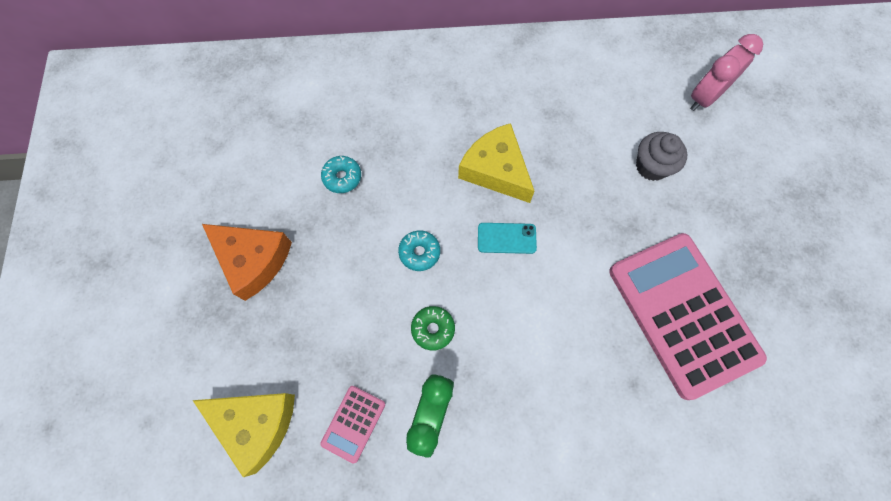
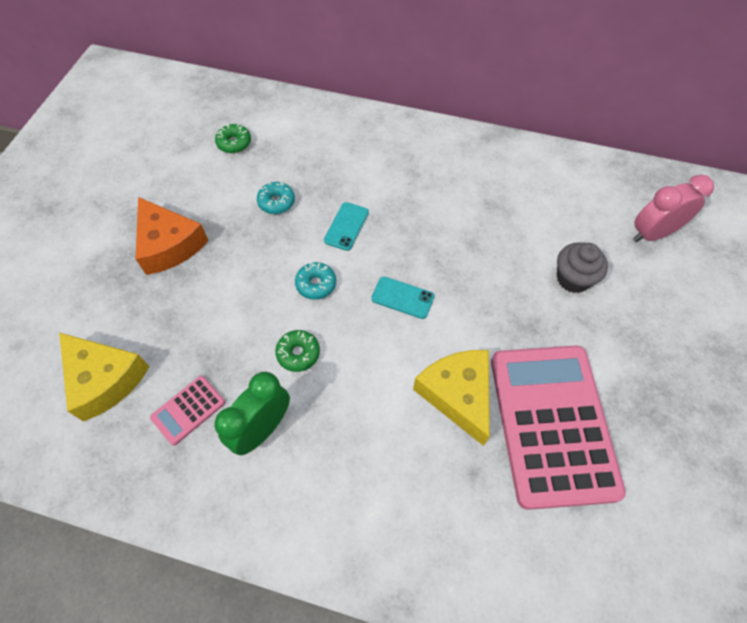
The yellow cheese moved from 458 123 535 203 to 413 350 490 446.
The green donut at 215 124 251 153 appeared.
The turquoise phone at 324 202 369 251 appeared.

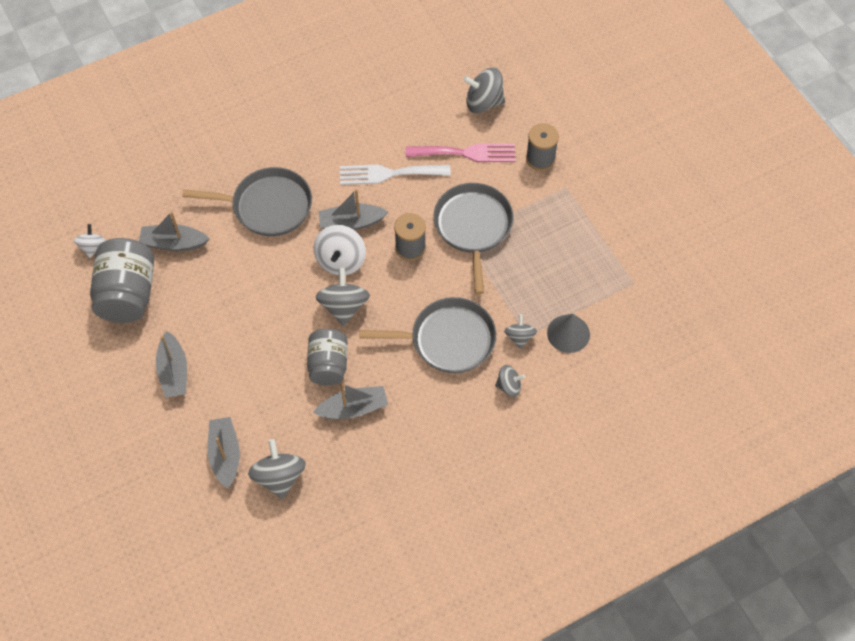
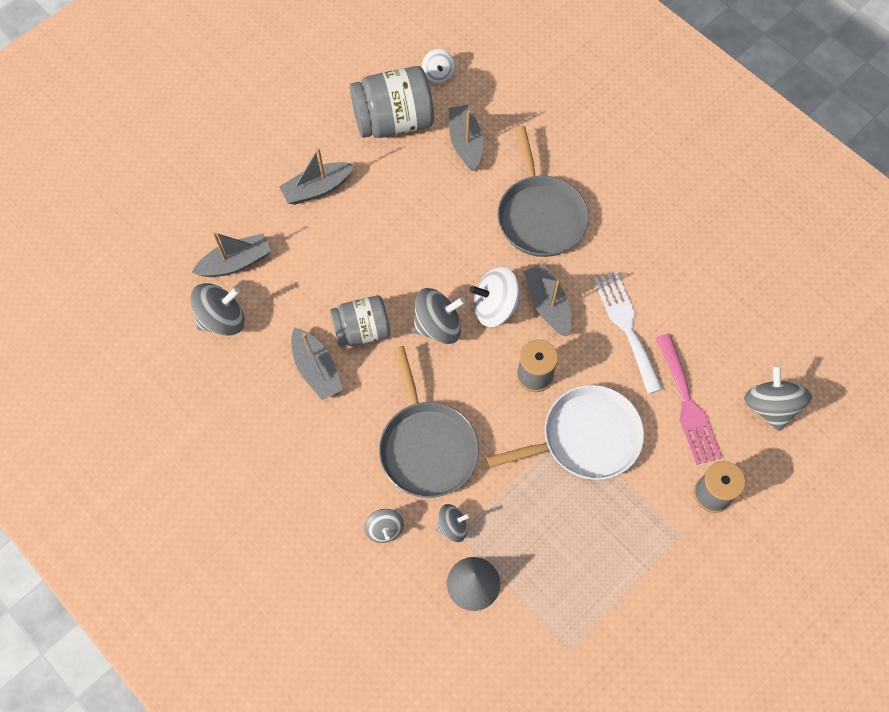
The grey pan at 433 183 513 294 became the white pan at 487 385 644 480.
The white spinning top at 73 224 106 258 turned 90 degrees clockwise.

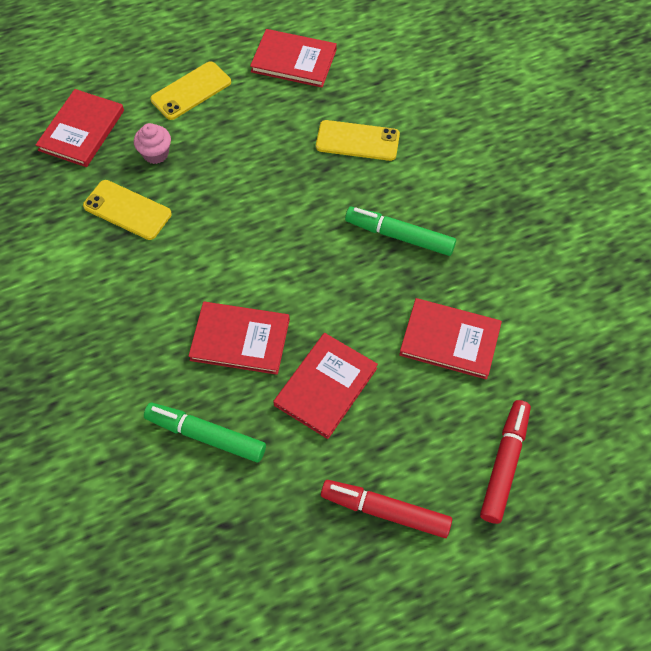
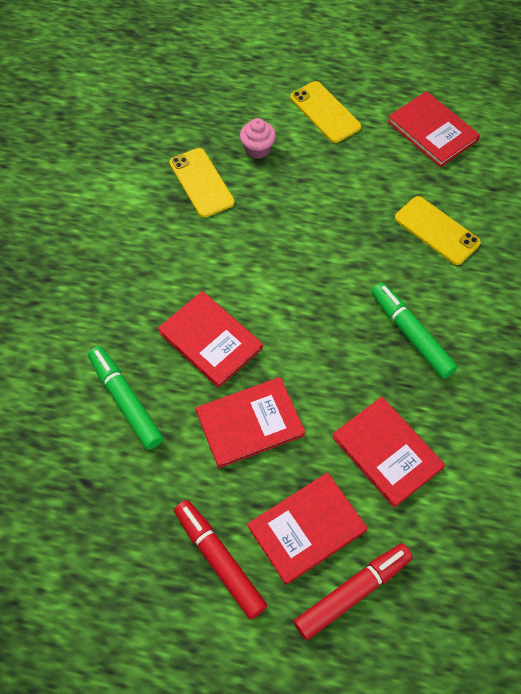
The yellow phone at 150 61 231 120 turned 60 degrees clockwise.
The red book moved from 36 89 124 167 to 248 472 368 585.

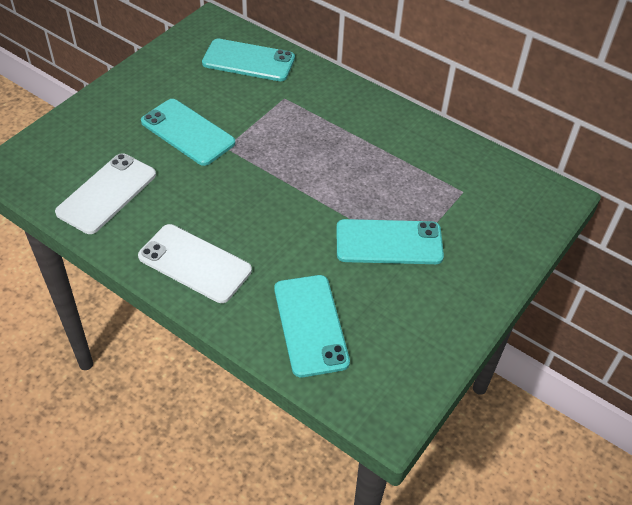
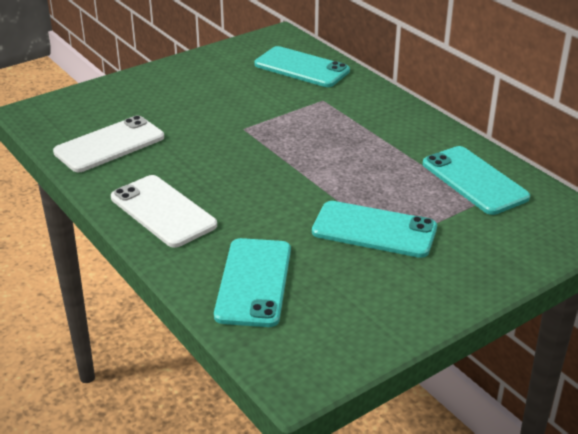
The turquoise phone moved from 141 99 235 166 to 423 146 530 215.

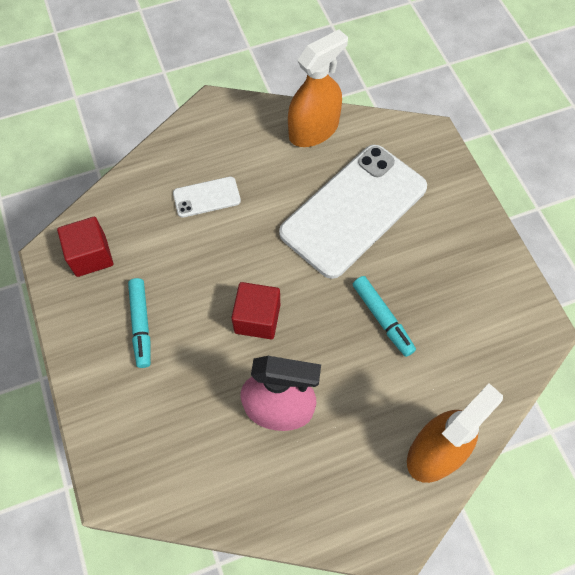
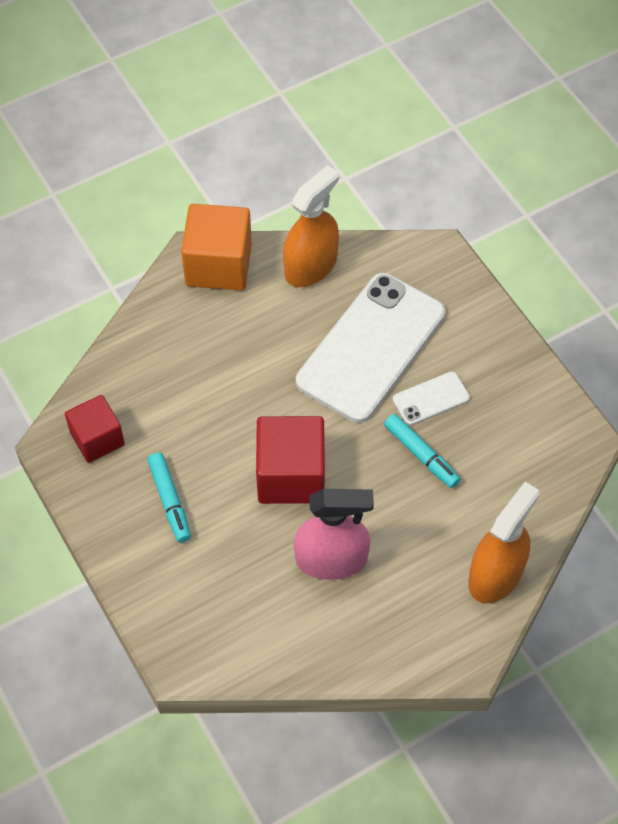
The white phone moved from 173 177 241 218 to 393 371 470 425.
The red cube at 231 282 280 339 changed to 1.53 times the size.
The orange cube at 181 204 252 290 appeared.

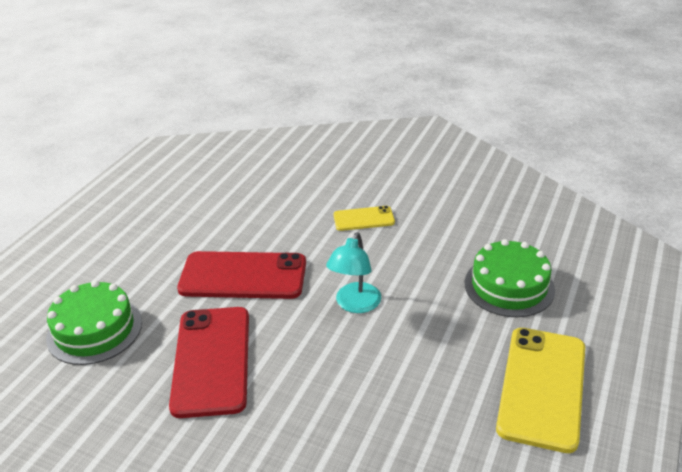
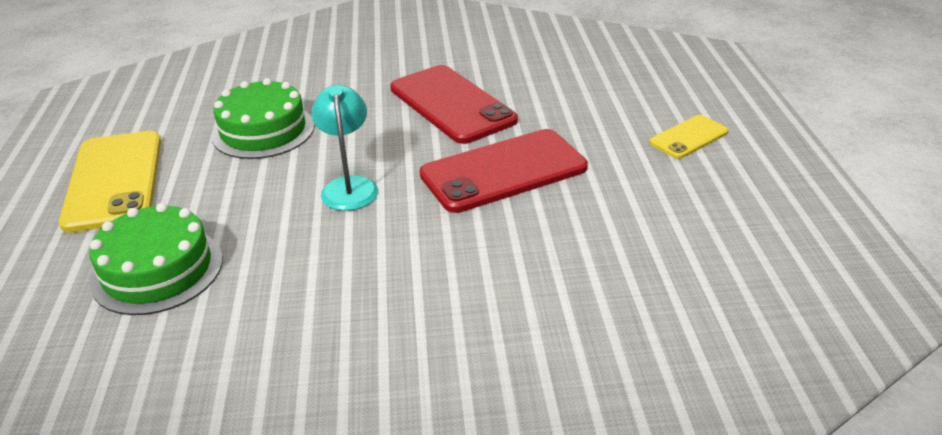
The yellow phone moved from 333 206 395 231 to 649 115 729 159.
The green cake moved from 46 280 142 365 to 211 78 315 159.

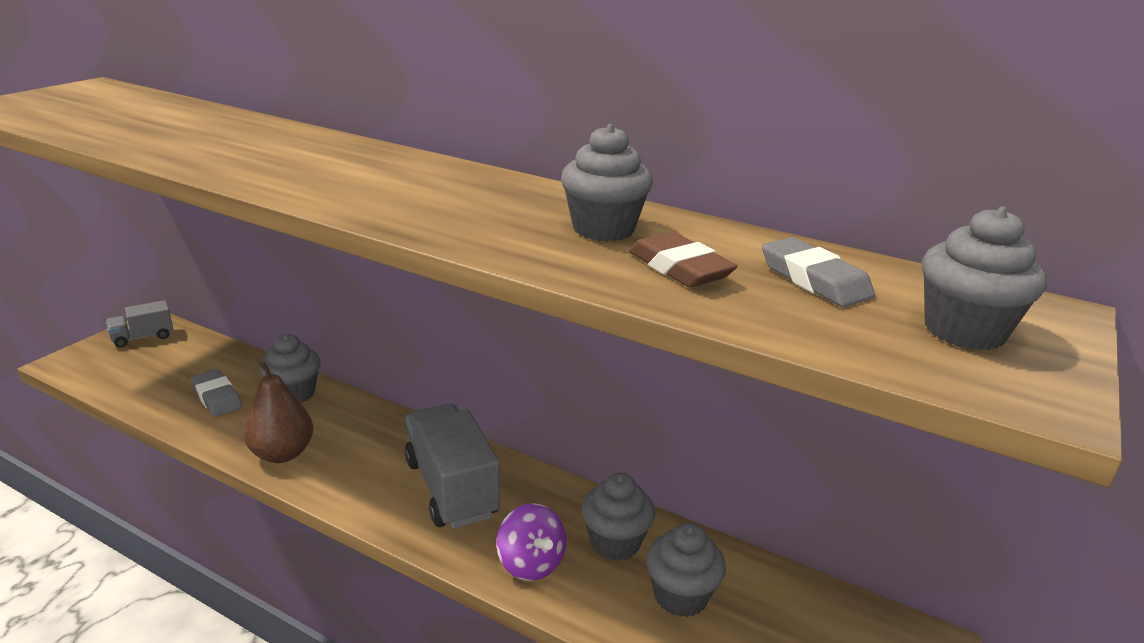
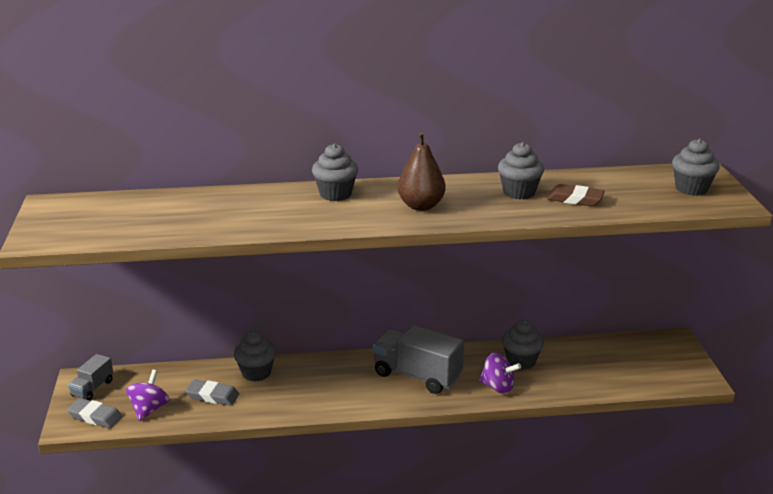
The grey eraser moved from 762 237 875 307 to 67 398 122 428.
The brown pear moved from 243 361 314 463 to 397 132 446 211.
The grey cupcake moved from 646 523 726 617 to 312 144 358 201.
The purple spinning top at 126 370 169 421 appeared.

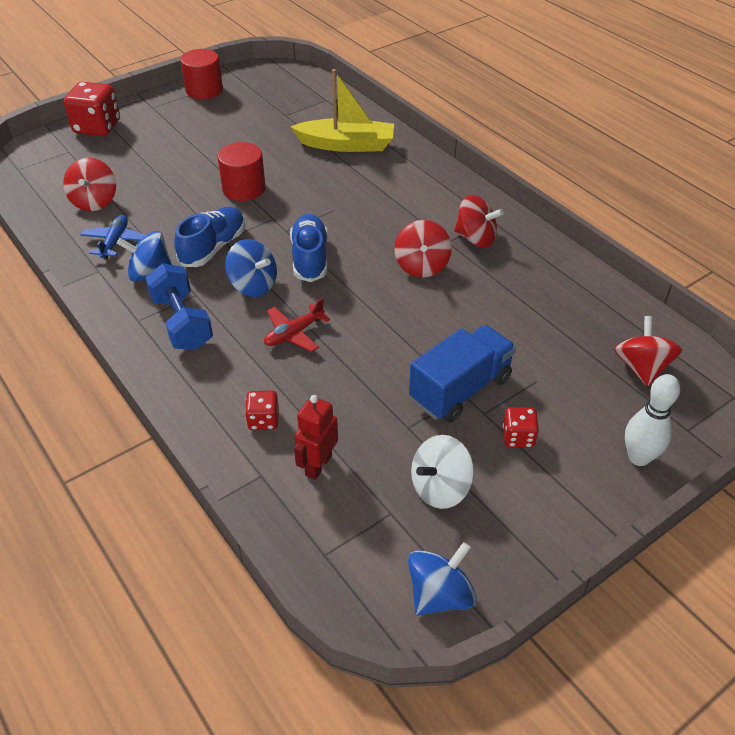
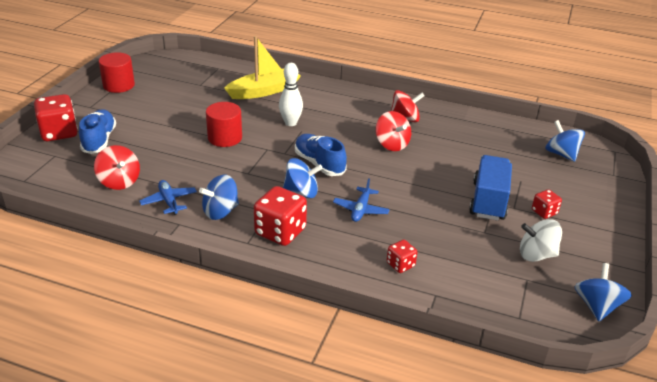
The blue shoe moved from 174 206 245 267 to 79 109 116 154.
The blue dumbbell at 145 263 213 350 was replaced by the red dice at 254 186 307 246.
The red plane at 264 298 330 352 became the blue plane at 333 178 390 222.
The red spinning top at 614 316 682 387 became the blue spinning top at 545 120 585 162.
The white bowling pin moved from 625 374 680 466 to 279 63 303 126.
The red robot at 294 395 338 480 disappeared.
The white spinning top at 411 435 474 509 turned 75 degrees clockwise.

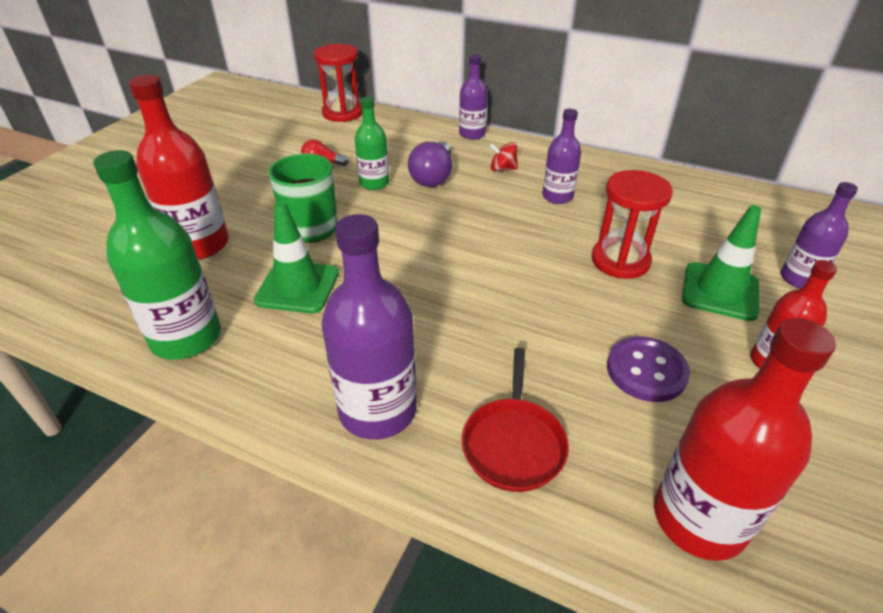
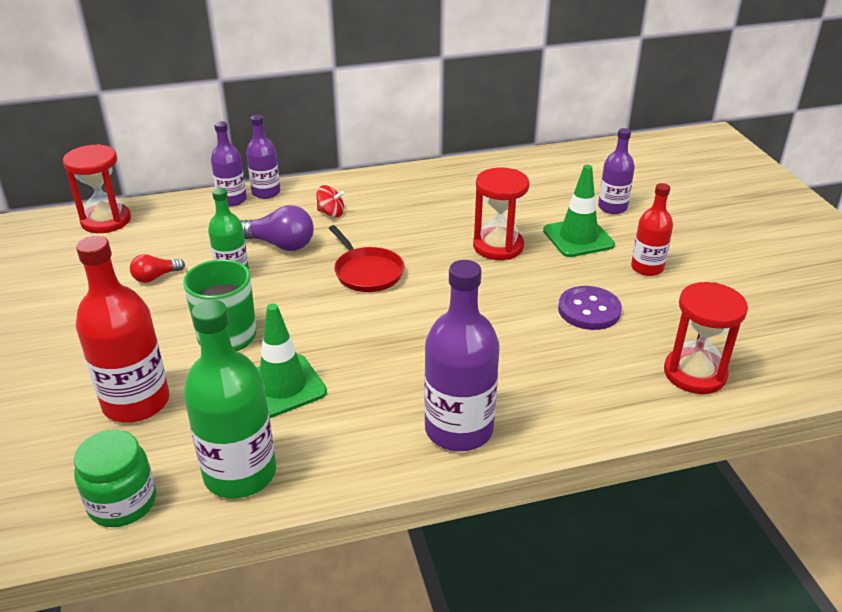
The purple bottle moved from 542 109 581 204 to 211 121 247 206.
The purple light bulb at 408 141 452 187 turned 45 degrees counterclockwise.
The red spinning top at 490 142 518 171 turned 135 degrees counterclockwise.
The red bottle at 654 318 836 561 was replaced by the red hourglass at 664 282 748 394.
The red pan moved from 462 348 569 492 to 329 225 405 292.
The green jar at 74 430 156 527 appeared.

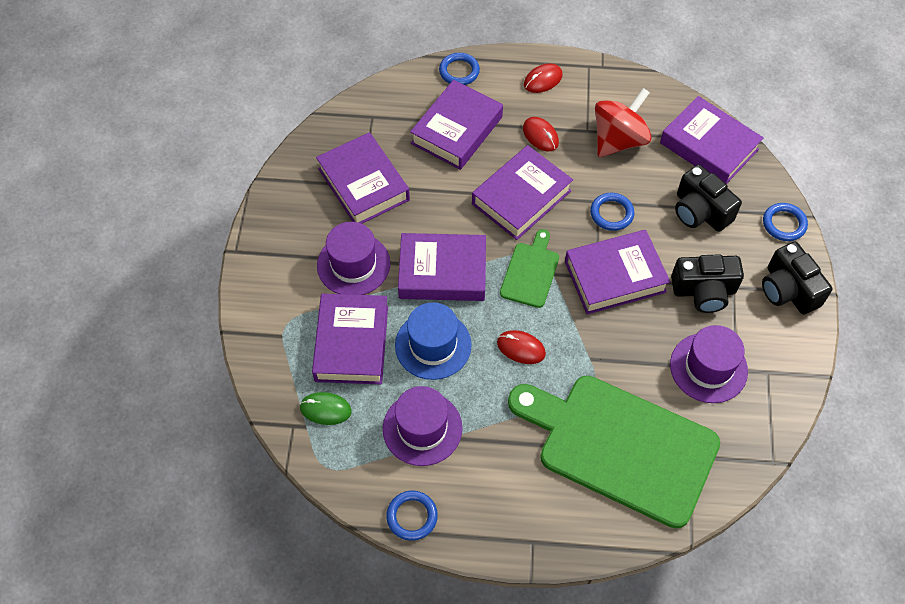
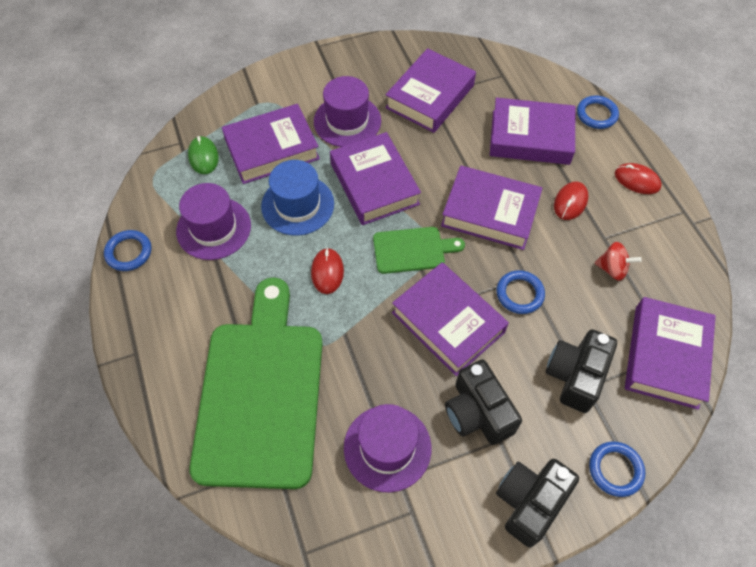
The red spinning top at 595 88 652 157 changed to 0.52 times the size.

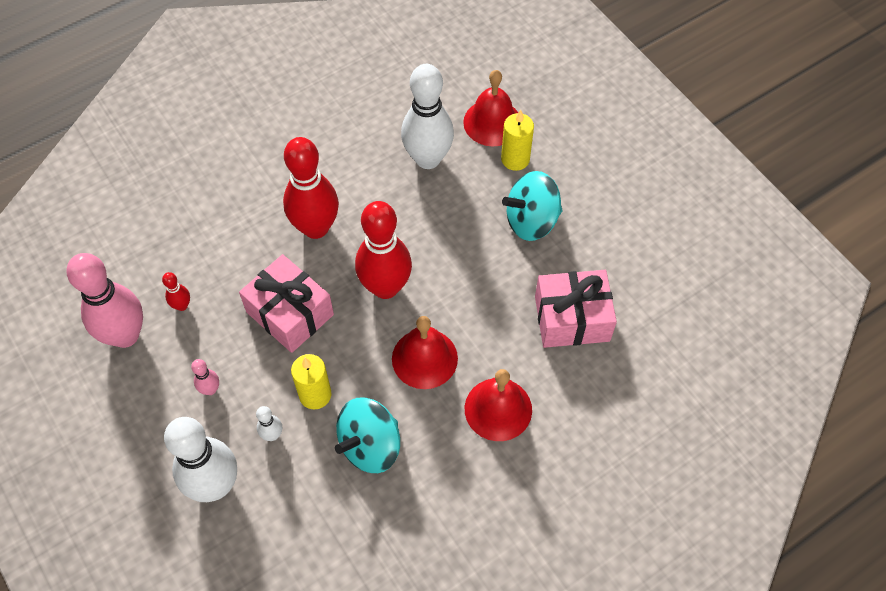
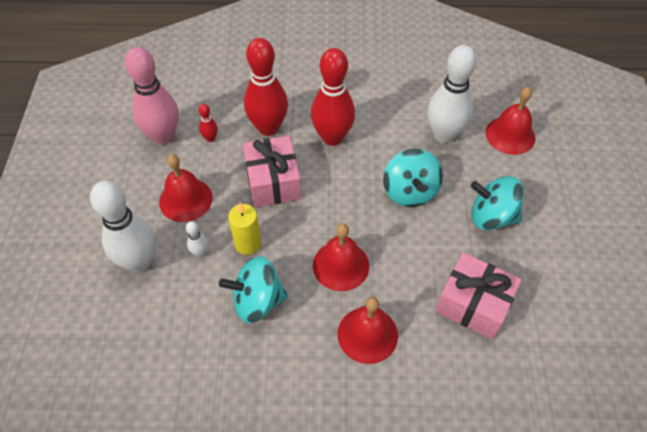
The yellow candle at 501 110 534 171 disappeared.
The red bowling pin moved from 355 201 412 299 to 244 38 288 136.
The pink bowling pin at 191 359 219 395 was replaced by the red bell at 159 154 213 222.
The turquoise spinning top at 383 149 443 207 appeared.

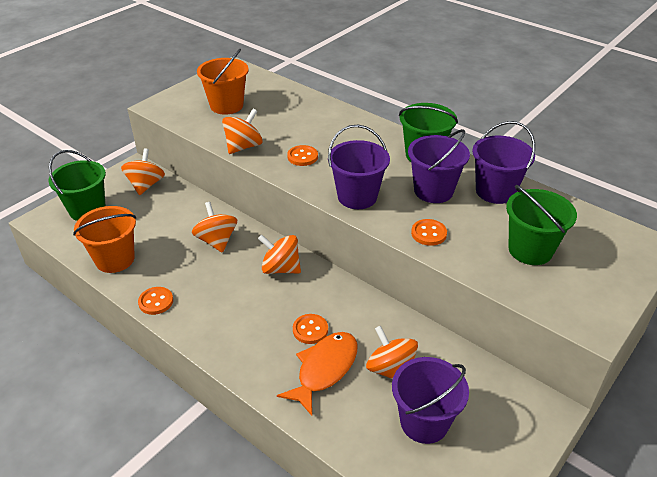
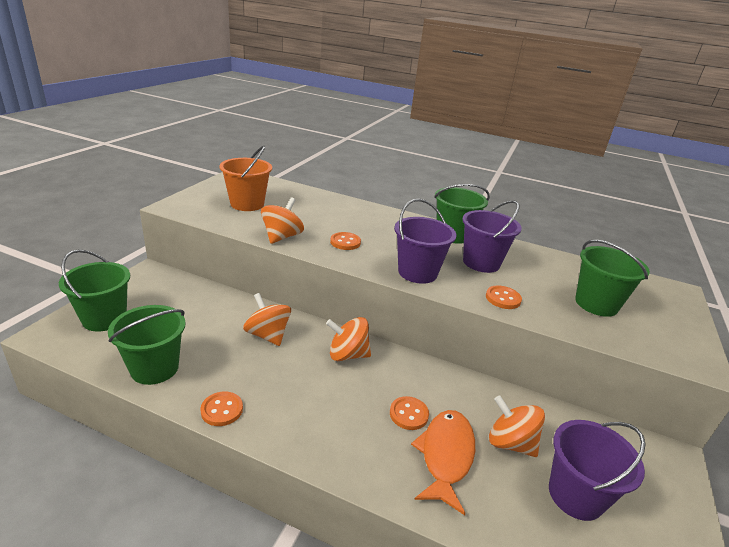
The purple bucket at 472 121 535 204 disappeared.
The orange spinning top at 121 148 165 195 disappeared.
The orange bucket at 73 206 136 273 became the green bucket at 108 305 186 385.

